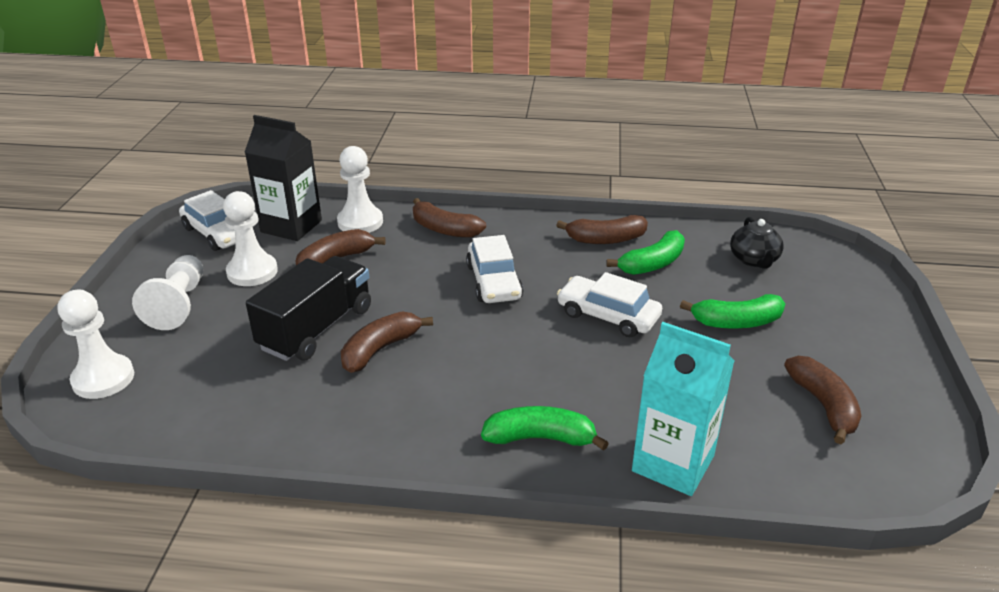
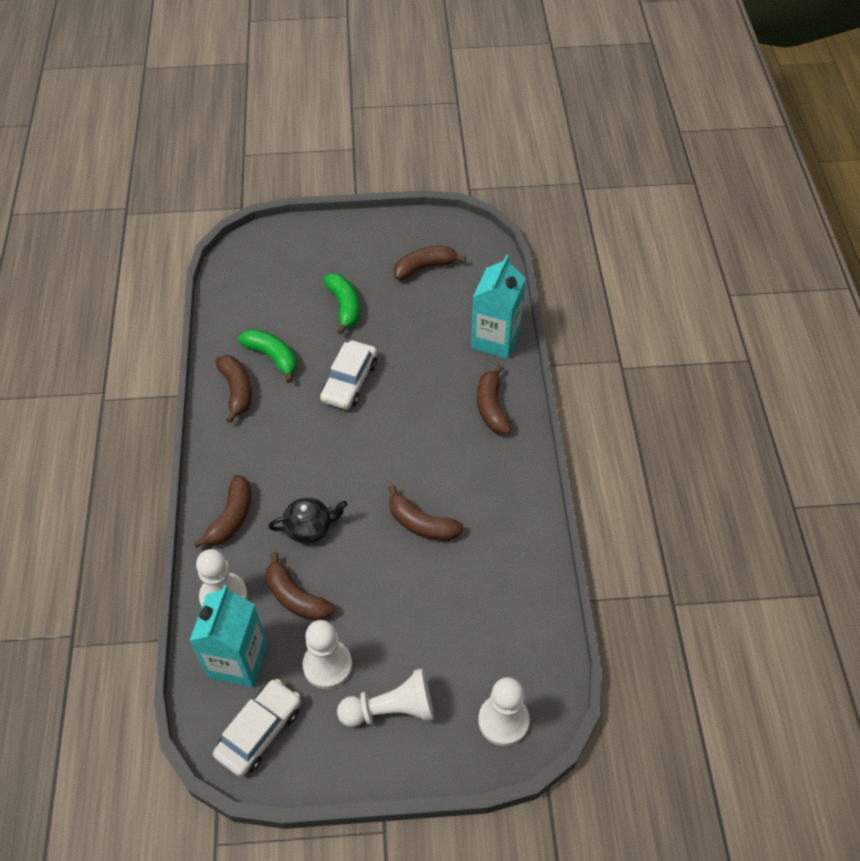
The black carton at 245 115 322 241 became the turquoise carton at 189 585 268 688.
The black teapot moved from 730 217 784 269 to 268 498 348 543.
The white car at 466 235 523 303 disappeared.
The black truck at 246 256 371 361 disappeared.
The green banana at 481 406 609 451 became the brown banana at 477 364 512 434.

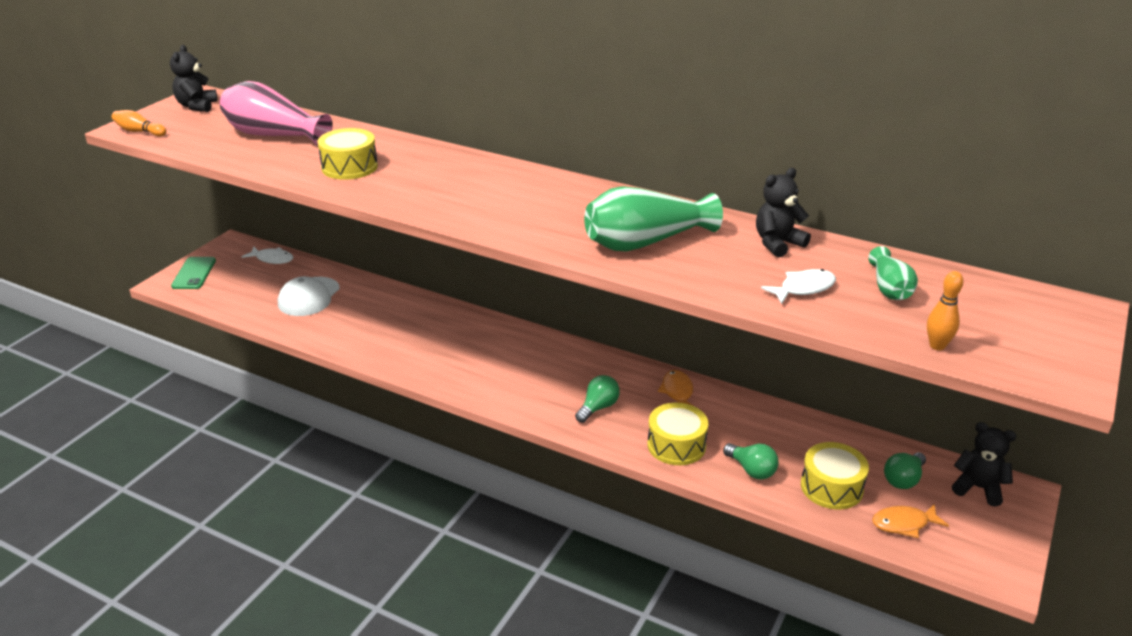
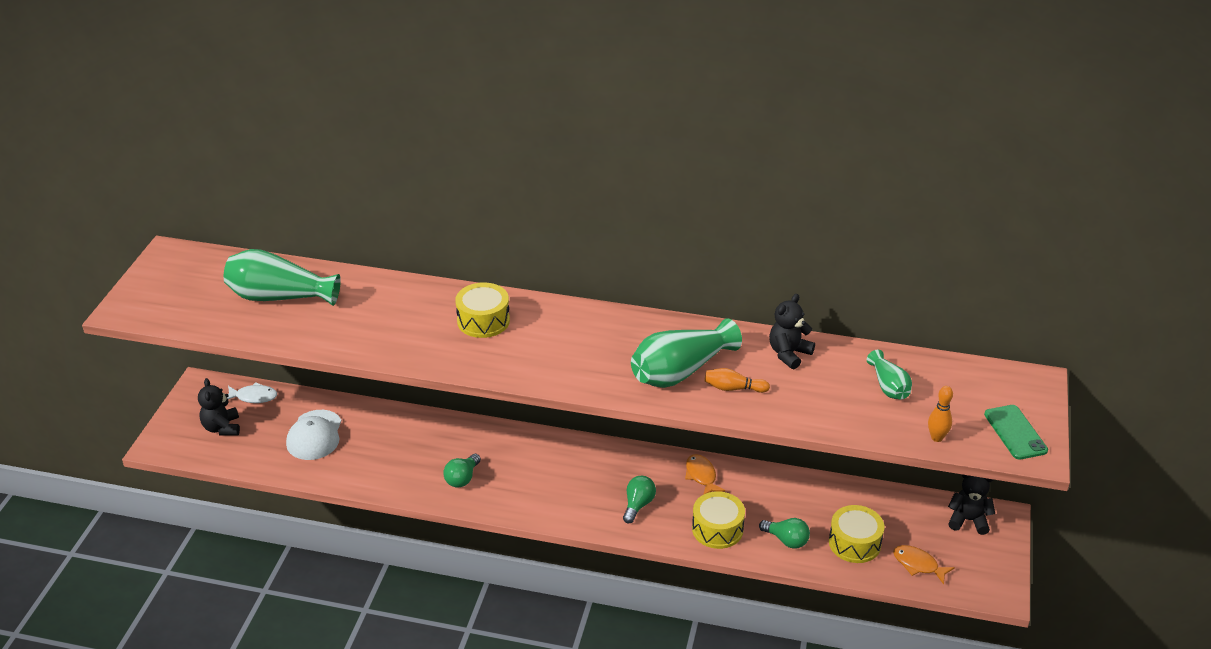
The black teddy bear moved from 170 45 218 112 to 198 378 240 436.
The pink vase at 220 81 333 146 became the green vase at 224 249 341 306.
The orange bowling pin moved from 112 110 166 136 to 704 368 770 393.
The yellow drum moved from 318 128 378 180 to 455 283 510 338.
The green phone moved from 171 257 216 289 to 984 405 1048 460.
The white fish at 761 269 836 304 disappeared.
The green light bulb moved from 884 452 926 489 to 443 454 481 488.
The orange fish at 872 504 949 538 turned 60 degrees clockwise.

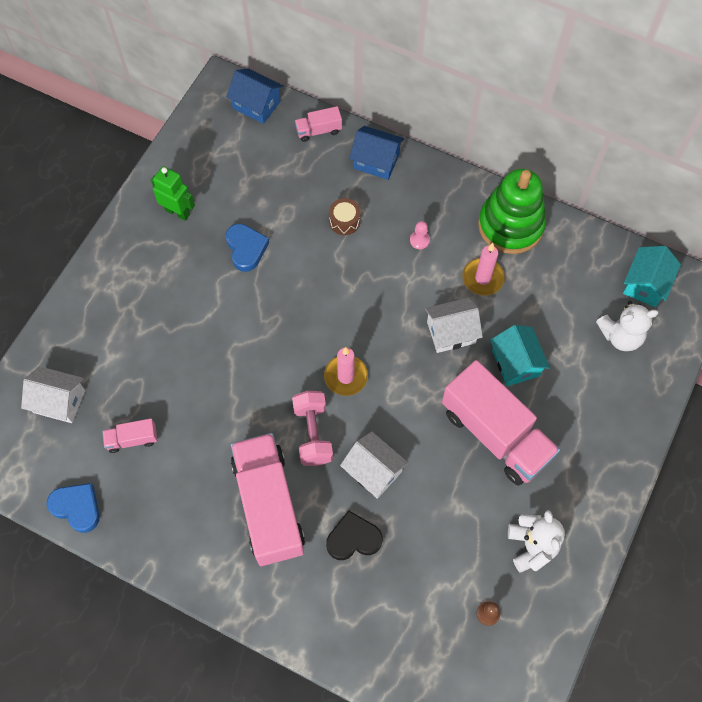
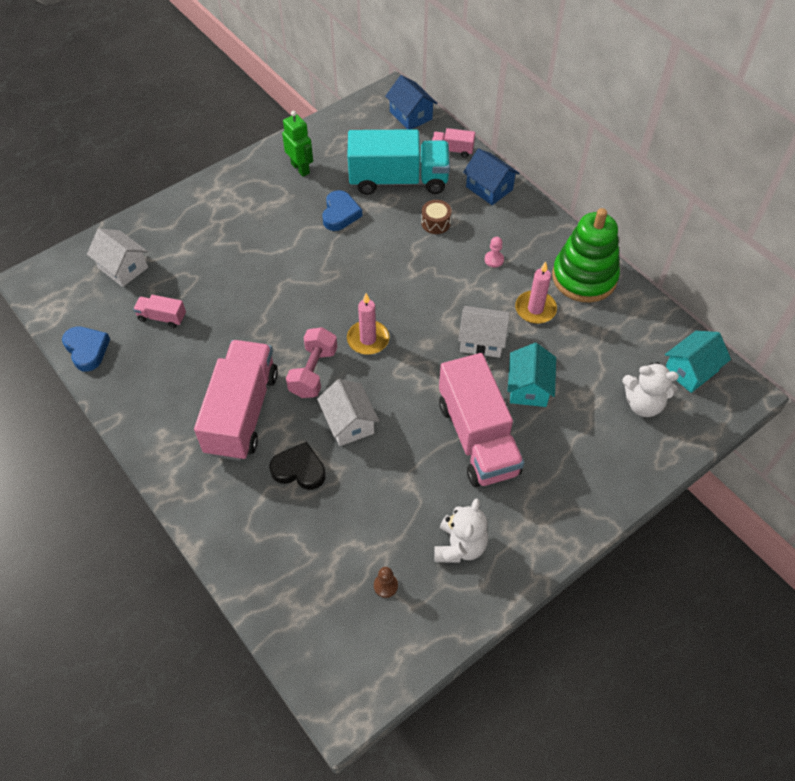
The turquoise truck at 348 129 450 195 appeared.

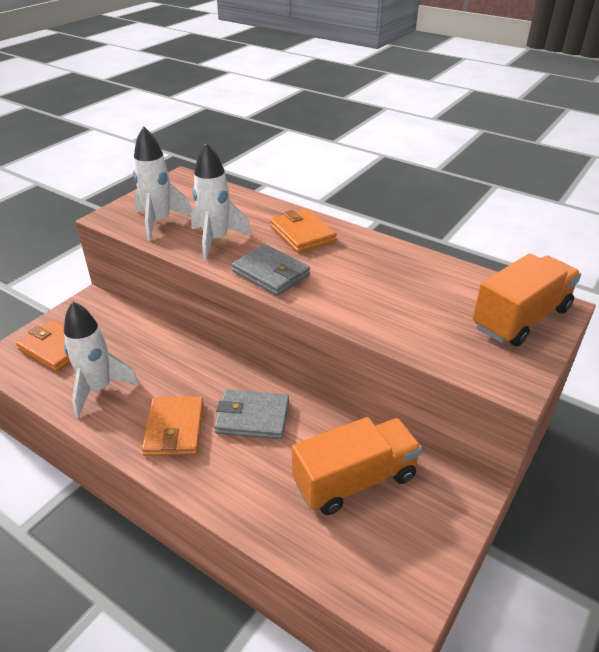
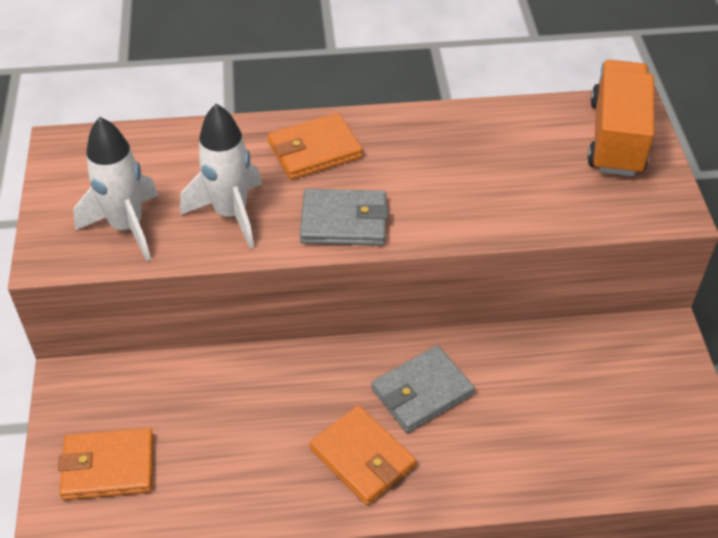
The orange wallet at 270 208 337 253 turned 45 degrees counterclockwise.
The white rocket at 64 302 139 418 disappeared.
The orange truck at 292 417 422 515 disappeared.

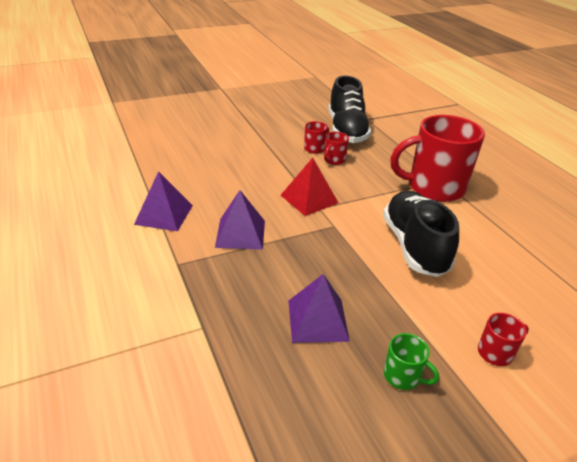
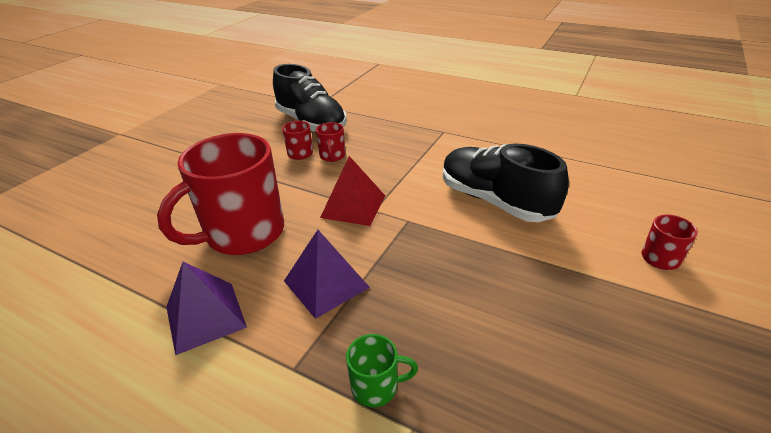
The red mug moved from 390 115 485 202 to 157 133 284 255.
The purple pyramid at 288 274 350 343 disappeared.
The green mug moved from 384 333 439 390 to 346 334 418 407.

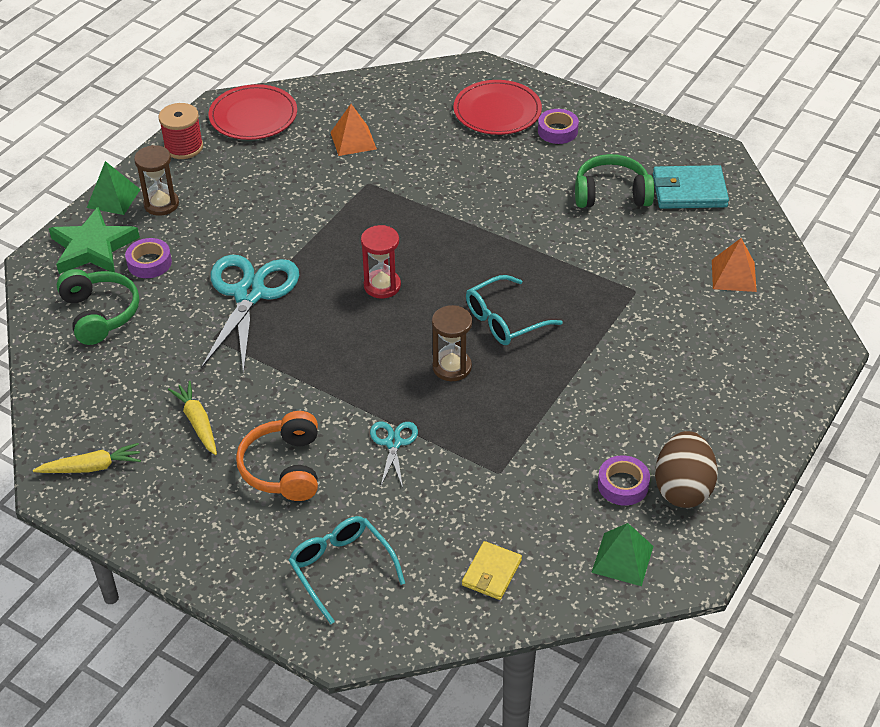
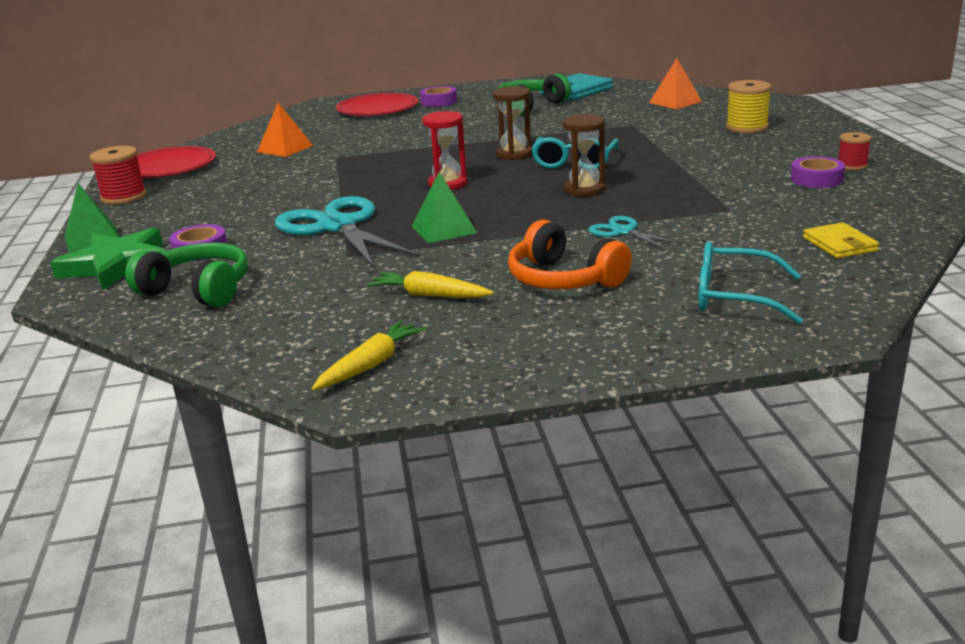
The brown hourglass moved from 134 145 179 216 to 493 86 532 160.
The brown egg at 655 431 718 508 was replaced by the red spool at 838 132 871 170.
The green pyramid moved from 591 523 653 586 to 412 172 477 243.
The yellow spool at 726 80 772 133 appeared.

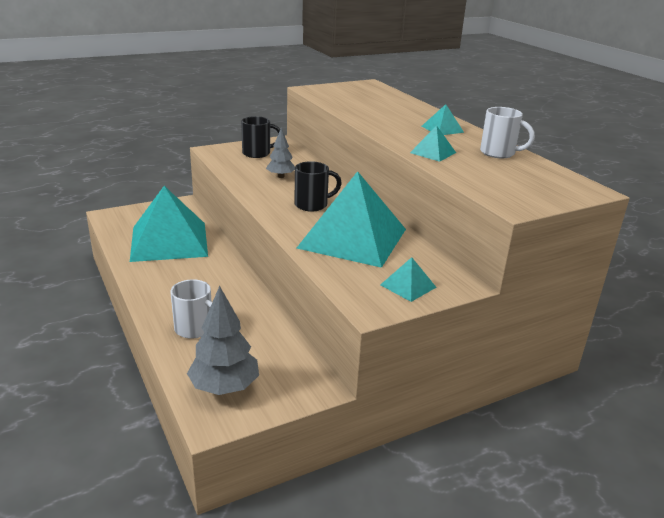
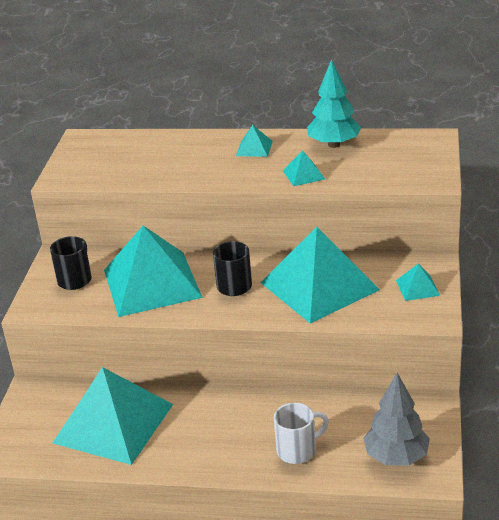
The white mug at 480 107 535 158 was replaced by the turquoise tree at 307 59 361 148.
The grey tree at 266 128 295 178 was replaced by the turquoise pyramid at 104 226 203 317.

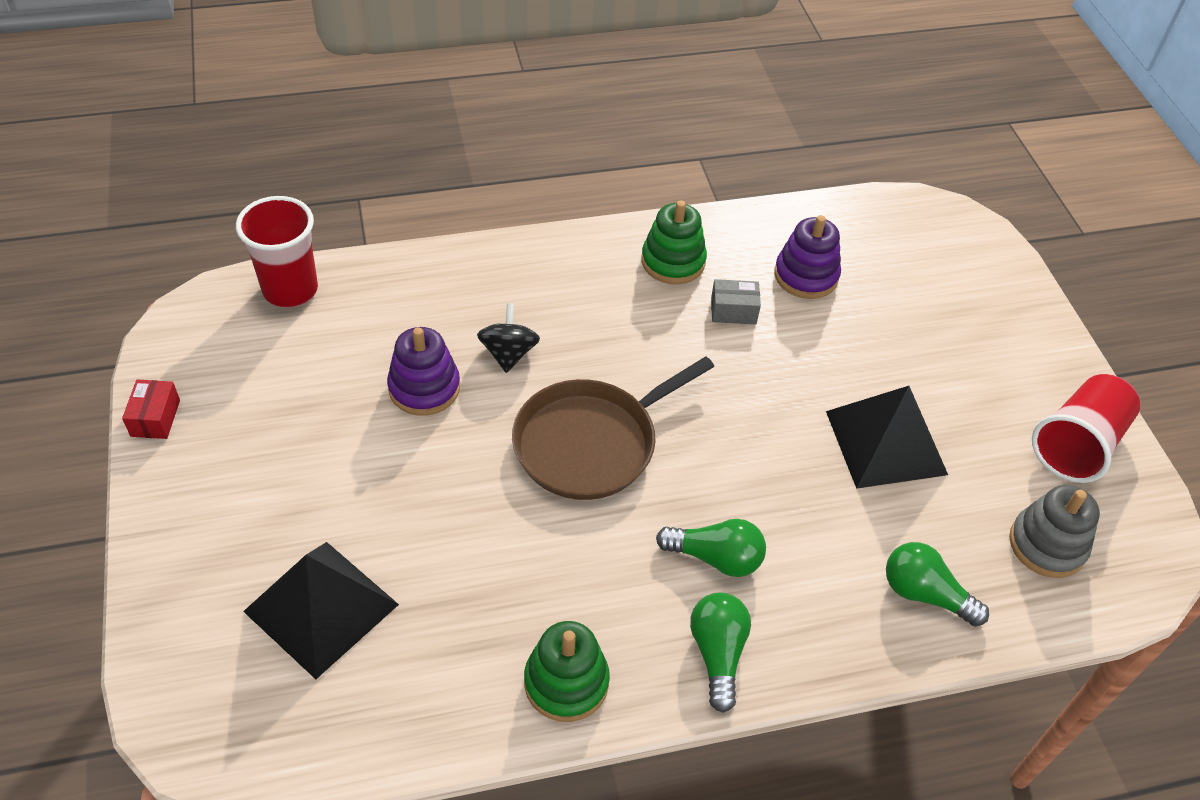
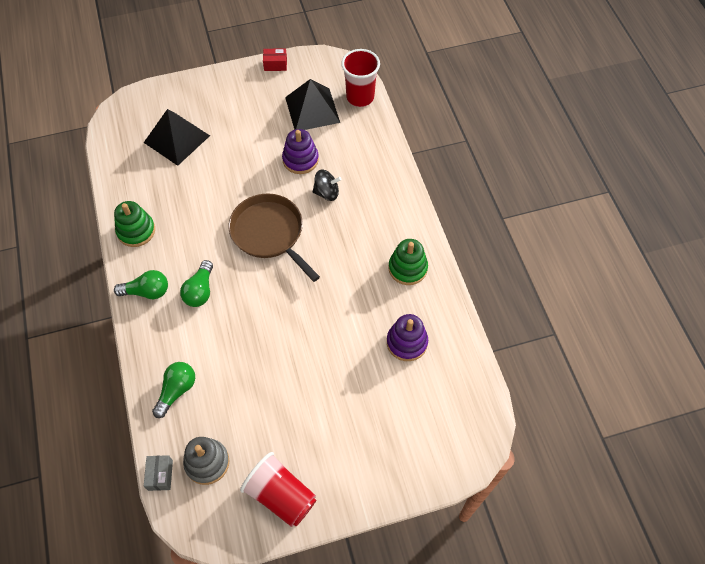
The grey box moved from 711 279 761 324 to 144 455 173 491.
The black pyramid moved from 826 386 948 489 to 285 79 340 130.

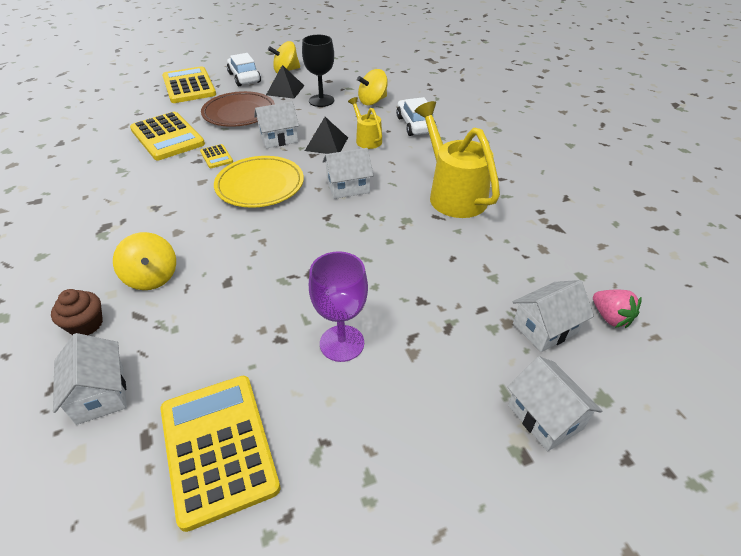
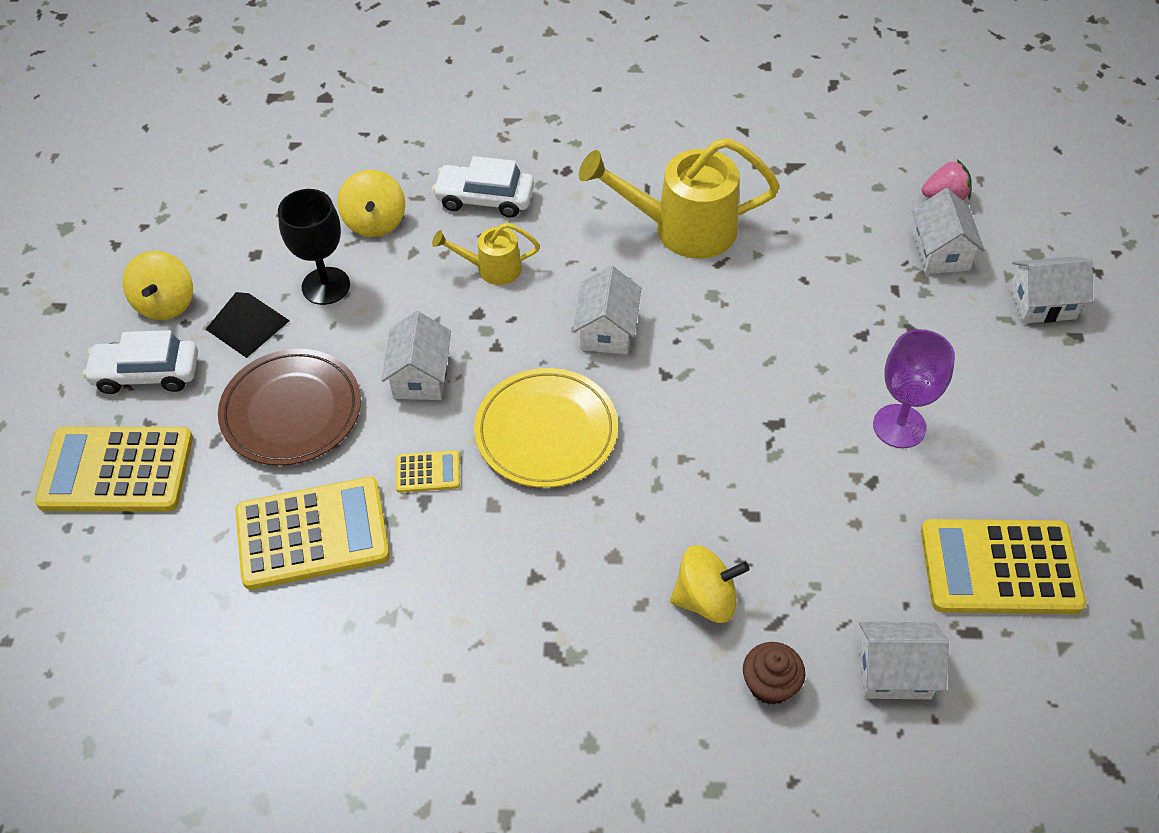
The black pyramid at 305 117 348 154 disappeared.

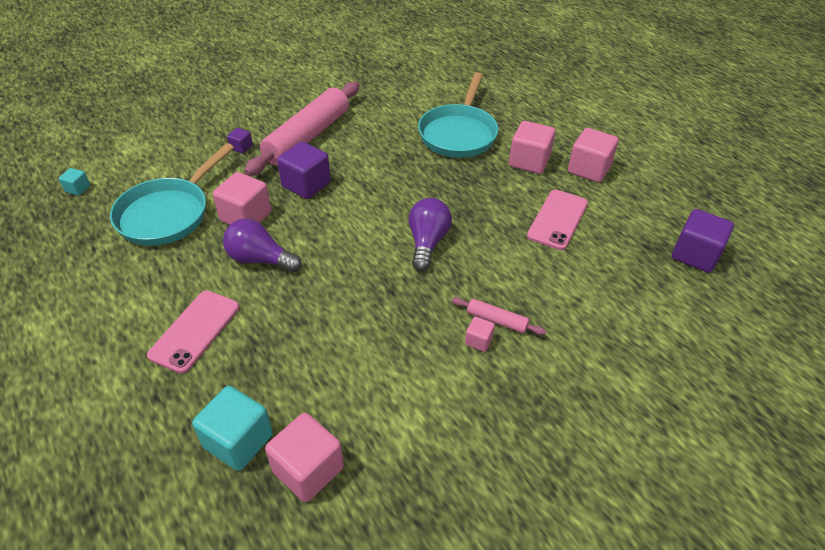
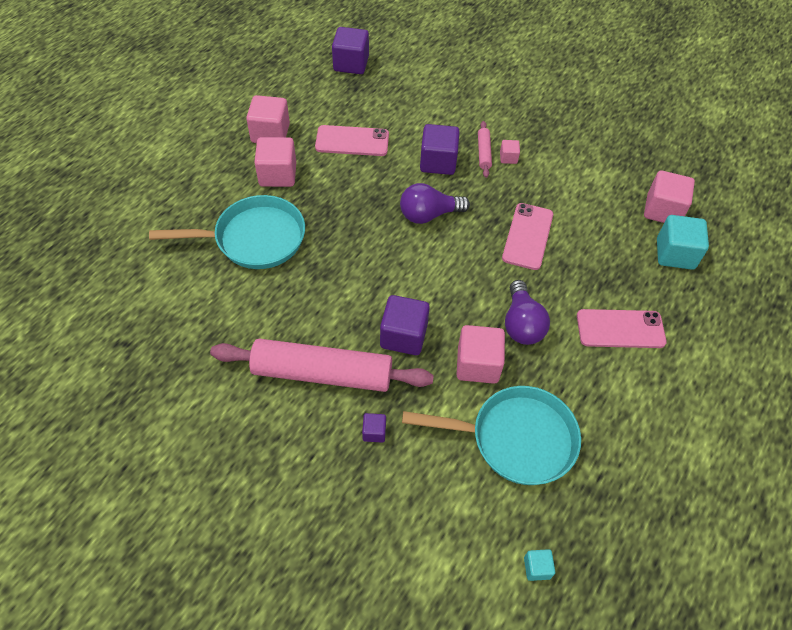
The purple cube at 420 124 460 175 appeared.
The pink phone at 502 203 553 270 appeared.

